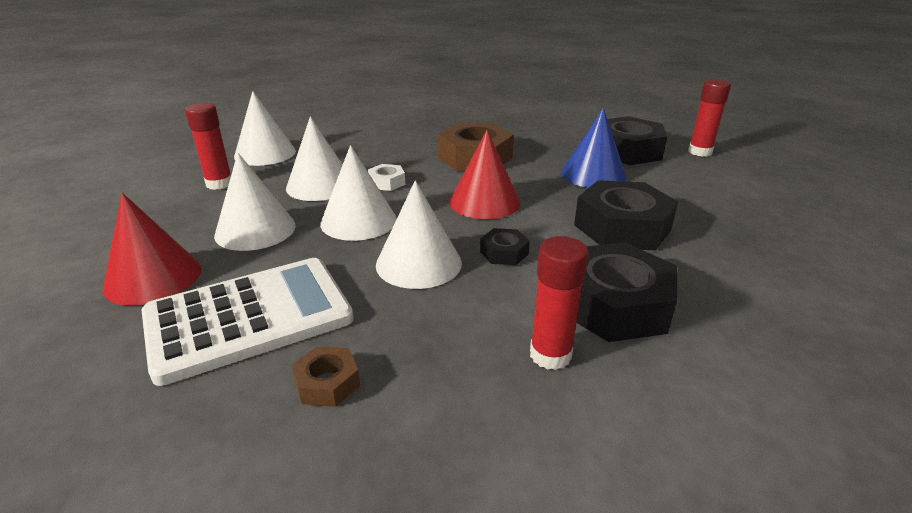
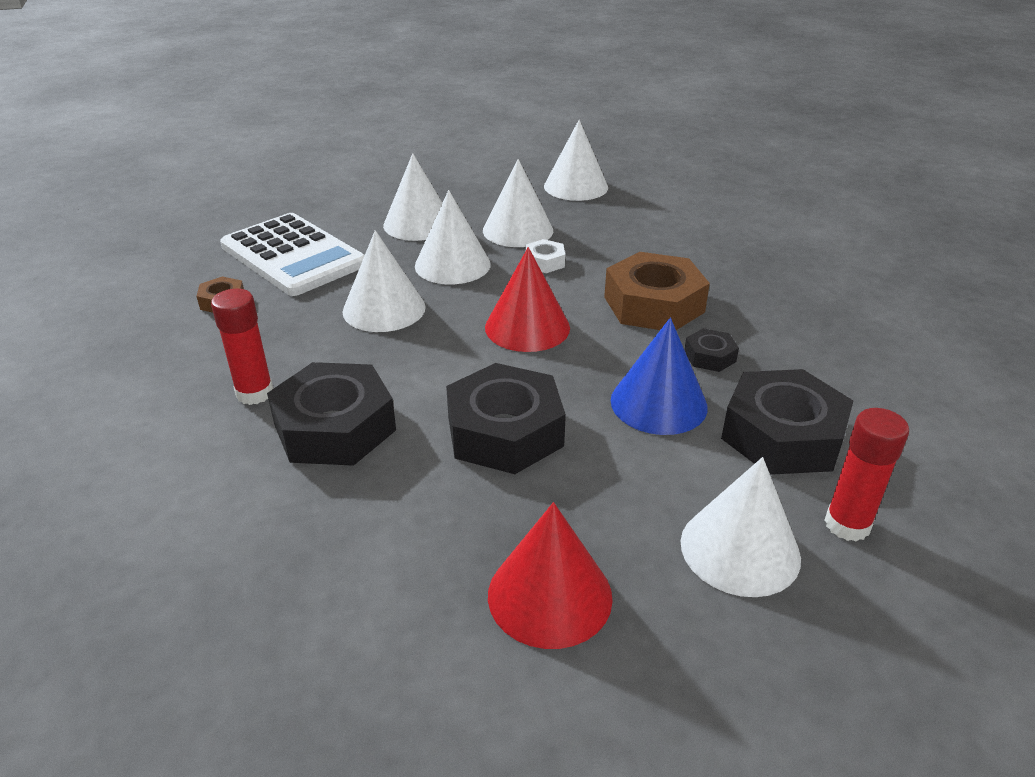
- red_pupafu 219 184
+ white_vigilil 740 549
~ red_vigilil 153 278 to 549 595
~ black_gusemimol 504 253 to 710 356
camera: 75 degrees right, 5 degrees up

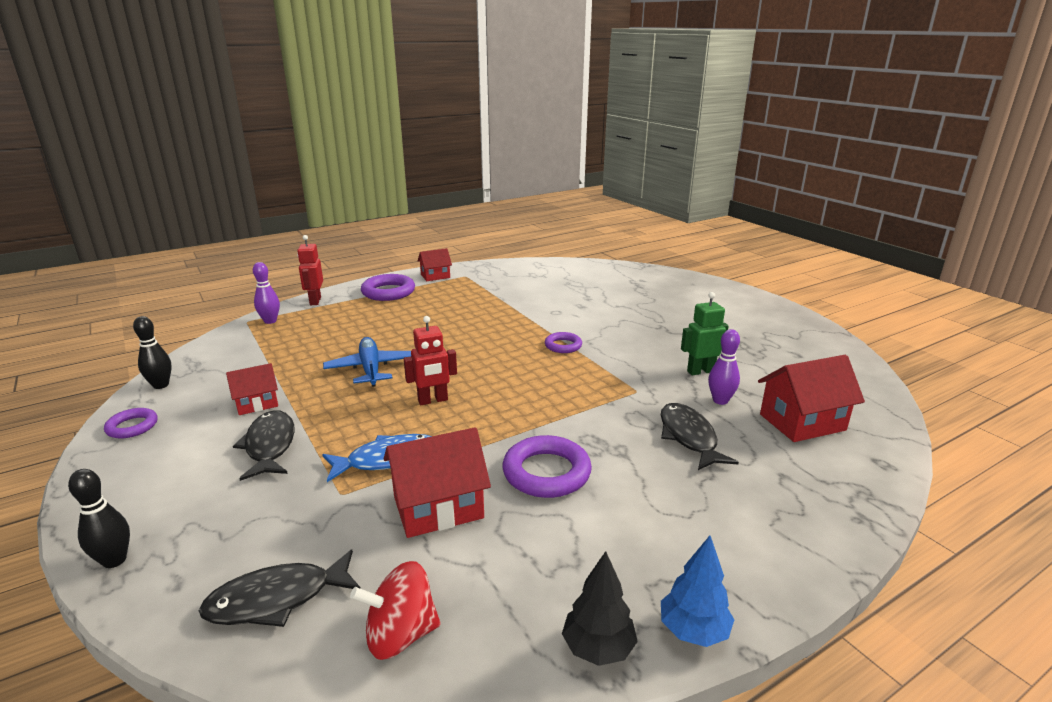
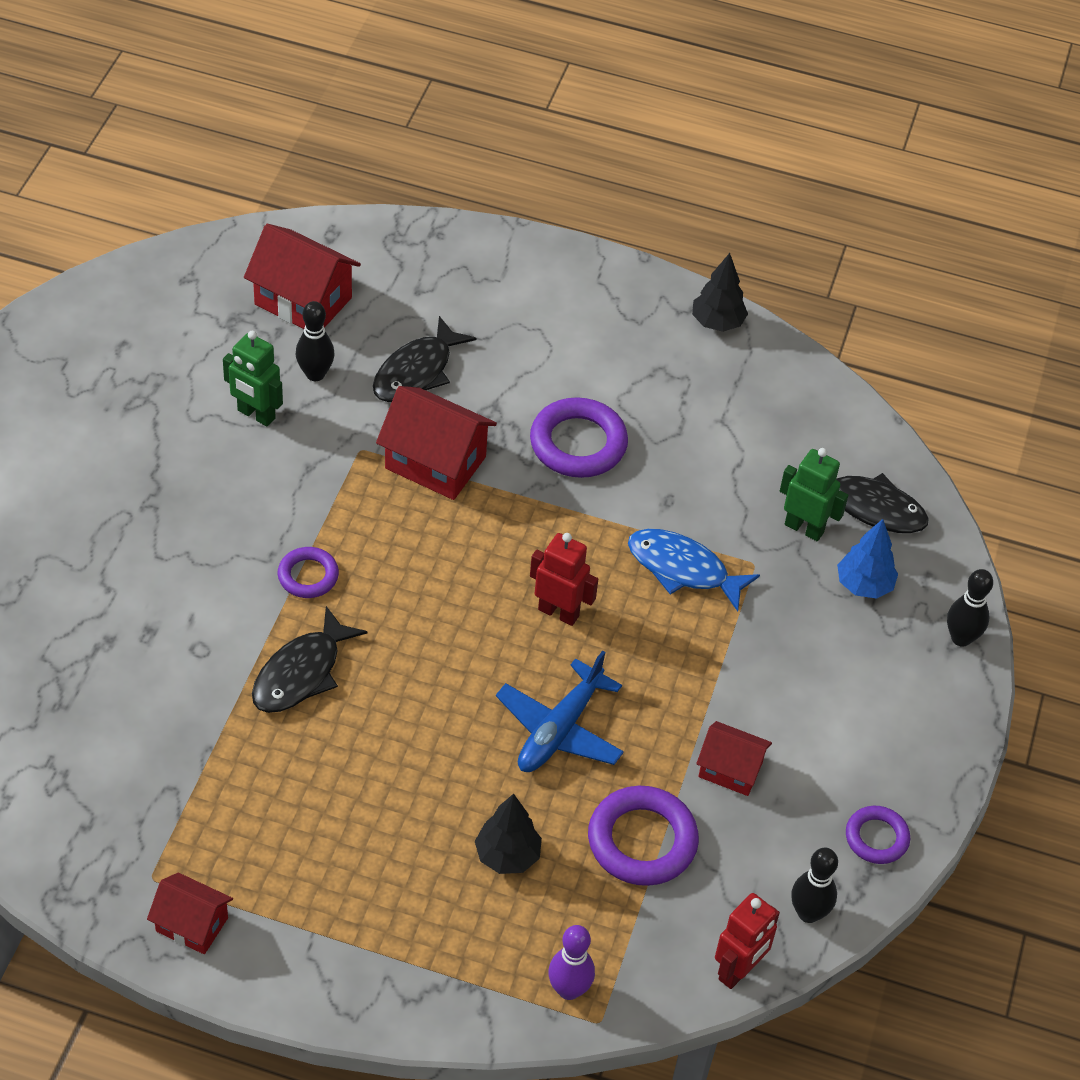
- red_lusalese 400 634
+ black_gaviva 507 856
+ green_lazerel 804 528
~ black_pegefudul 270 446 to 301 673
~ red_lazerel 315 301 to 738 971
~ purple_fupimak 388 292 to 642 841
~ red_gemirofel 438 508 to 435 462
~ blue_gaviva 693 631 to 864 585
~ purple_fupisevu 720 400 to black_fupisevu 315 374
camera: 135 degrees left, 25 degrees up

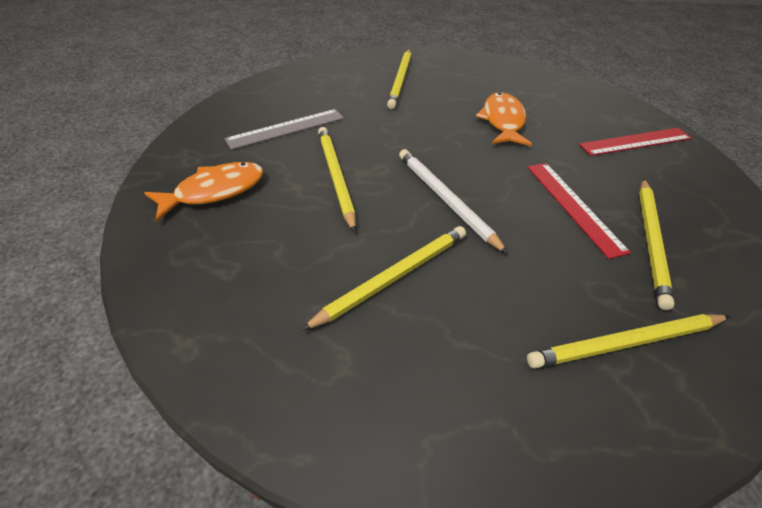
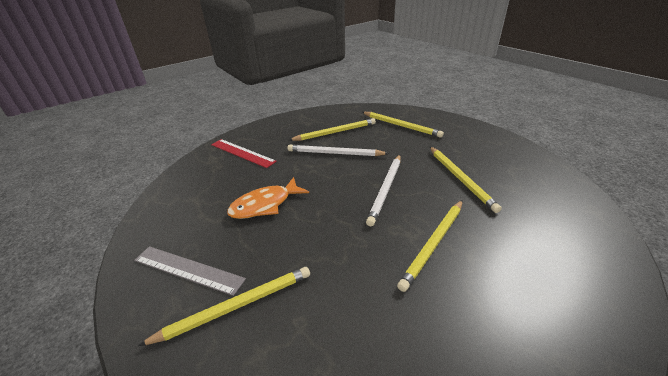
- orange_pegefudul 215 191
~ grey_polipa 286 128 to 188 269
~ red_polipa 573 206 to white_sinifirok 334 153
~ yellow_sinifirok 393 277 = 460 179 120 degrees counterclockwise
camera: 125 degrees left, 10 degrees down

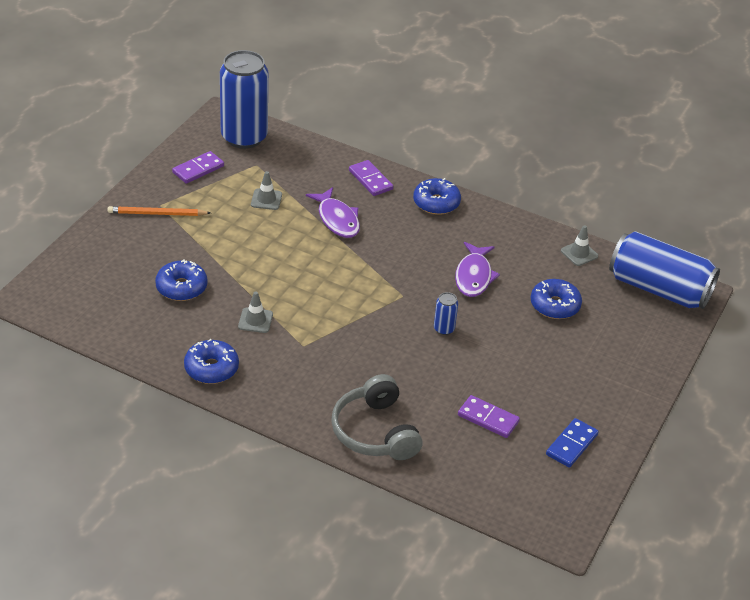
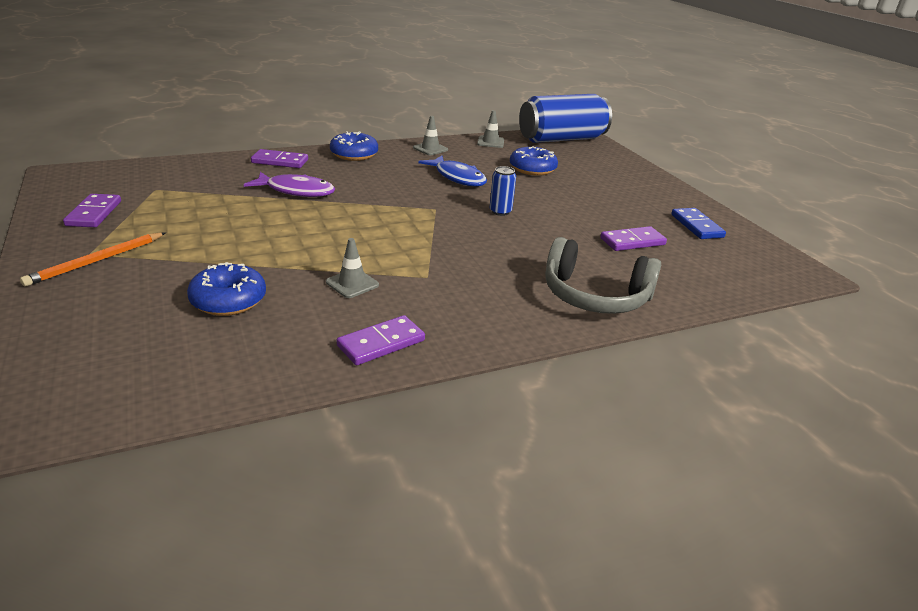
- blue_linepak 244 137
~ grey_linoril 266 199 to 430 149
~ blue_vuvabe 211 368 to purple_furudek 381 343
~ purple_pegefudul 474 276 to blue_pegefudul 457 177
camera: 50 degrees left, 10 degrees down

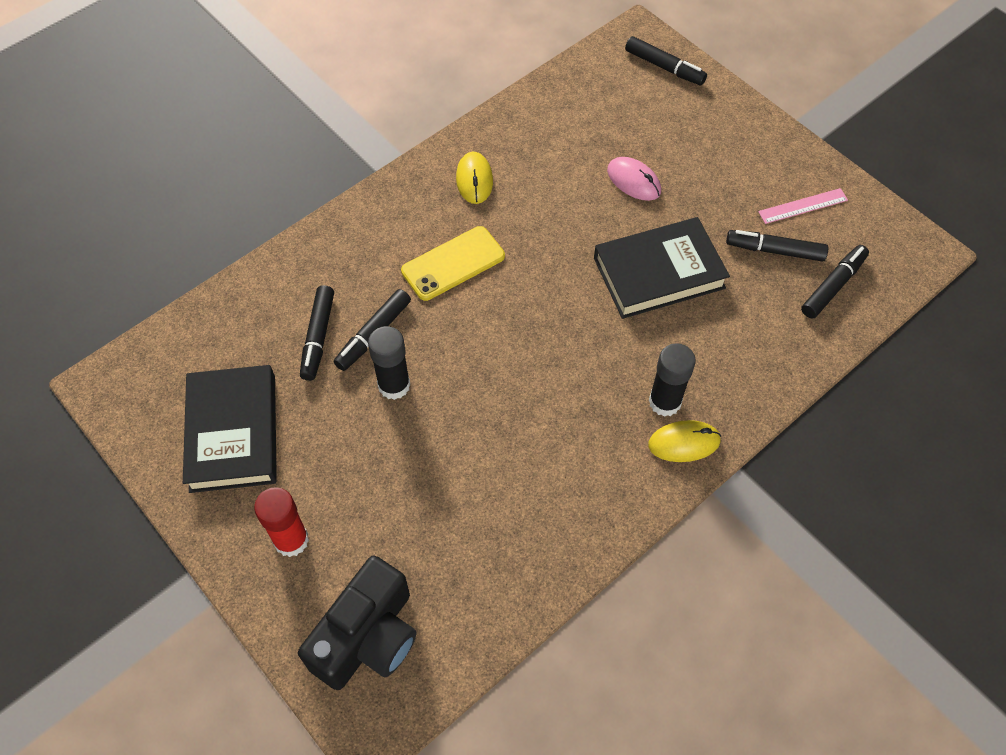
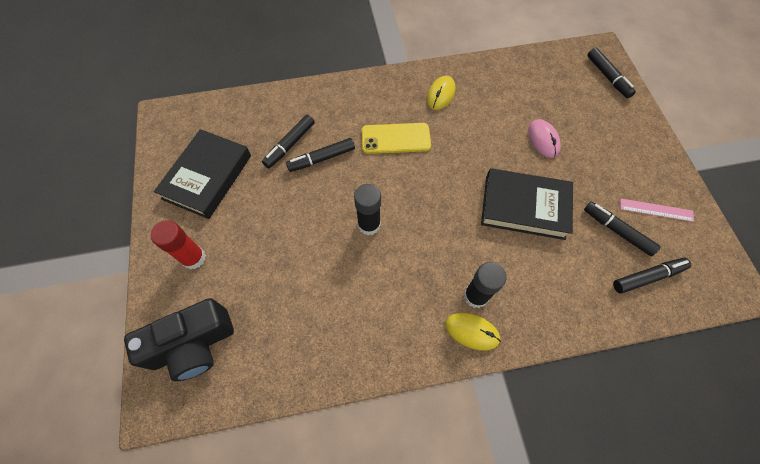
~ black_pupafu 394 385 to 369 225
camera: 30 degrees right, 5 degrees up

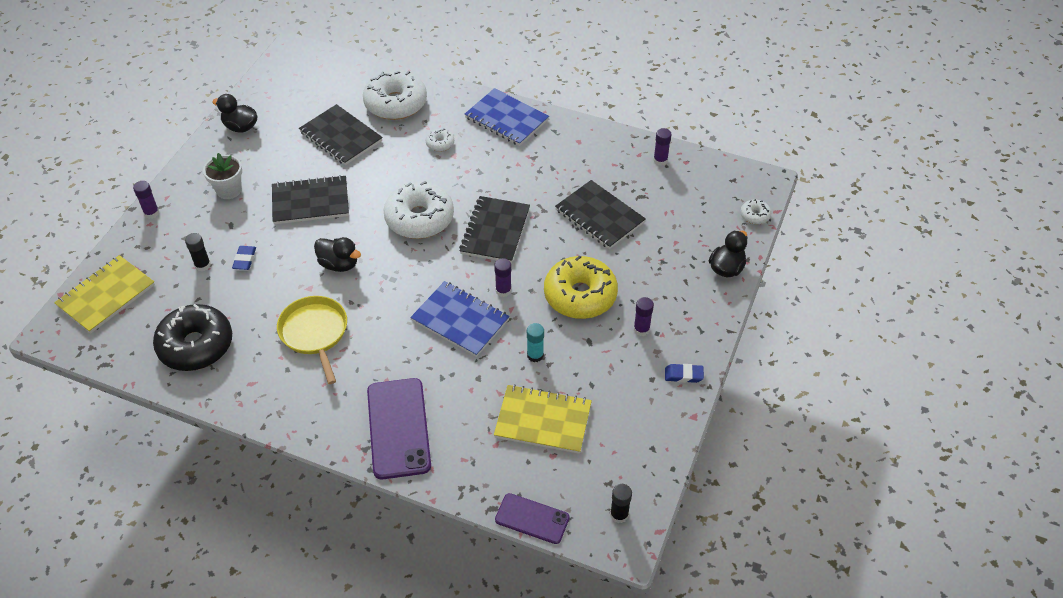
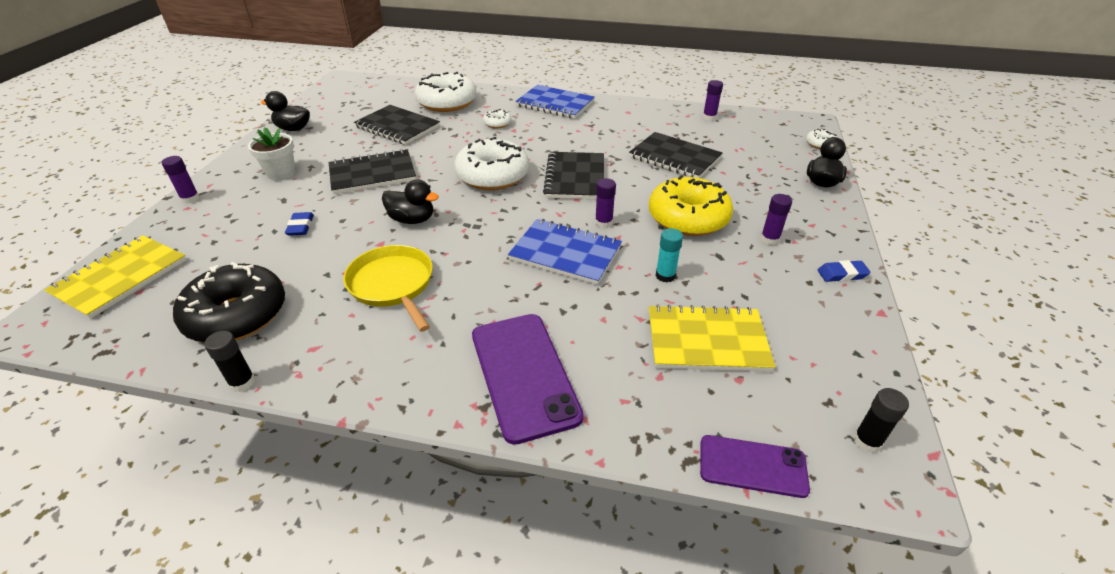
~ black_pupafu 202 265 to 242 382
camera: 10 degrees left, 10 degrees down

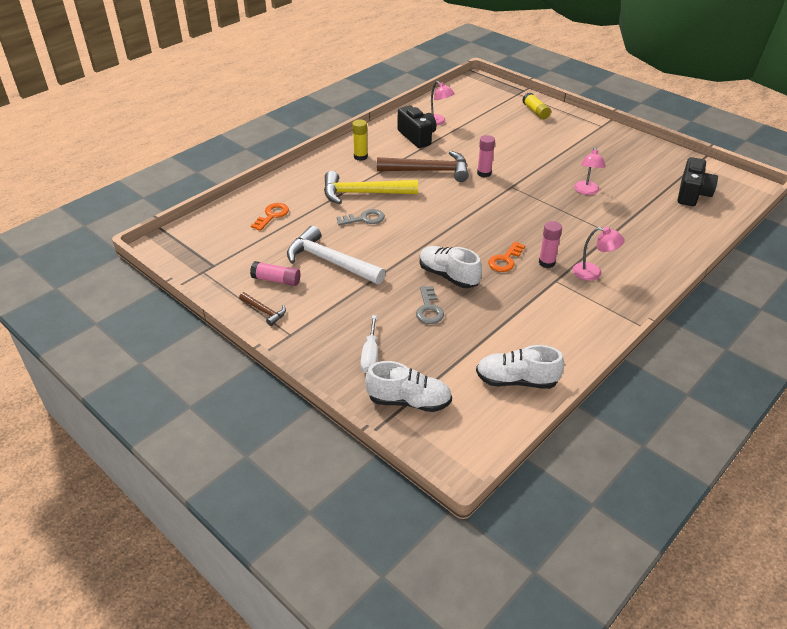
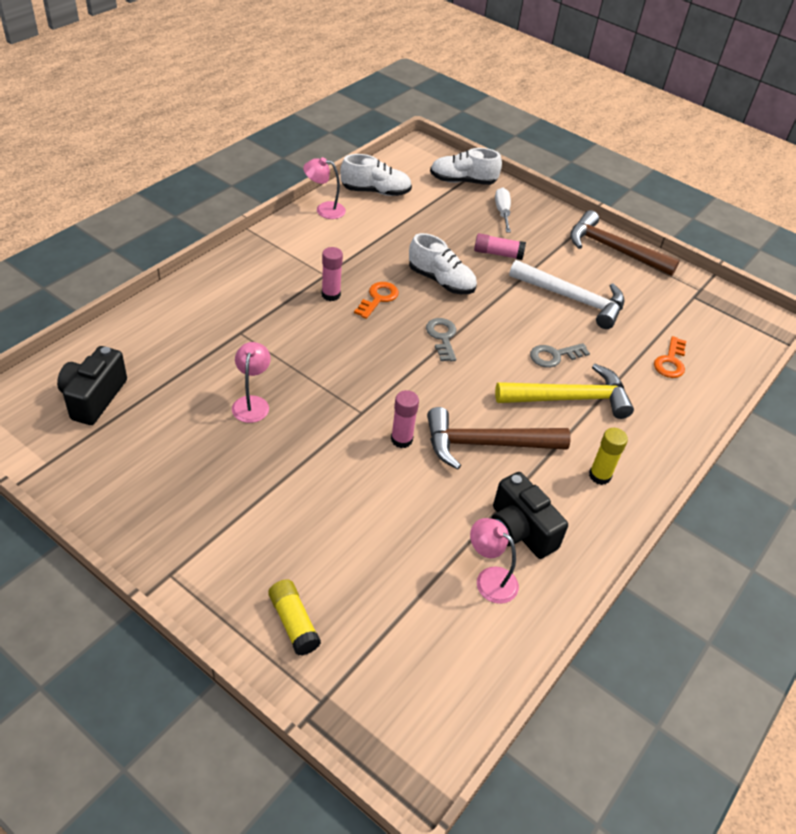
~ pink_pupafu 276 280 to 498 253
~ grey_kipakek 429 309 to 442 337
~ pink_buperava 593 273 to 324 209
~ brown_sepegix 264 311 = 613 249 x2.10
camera: 170 degrees right, 5 degrees up

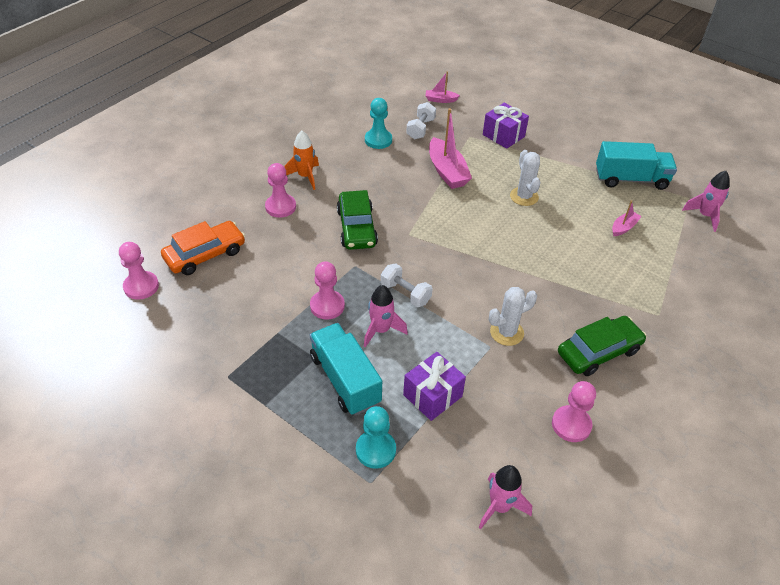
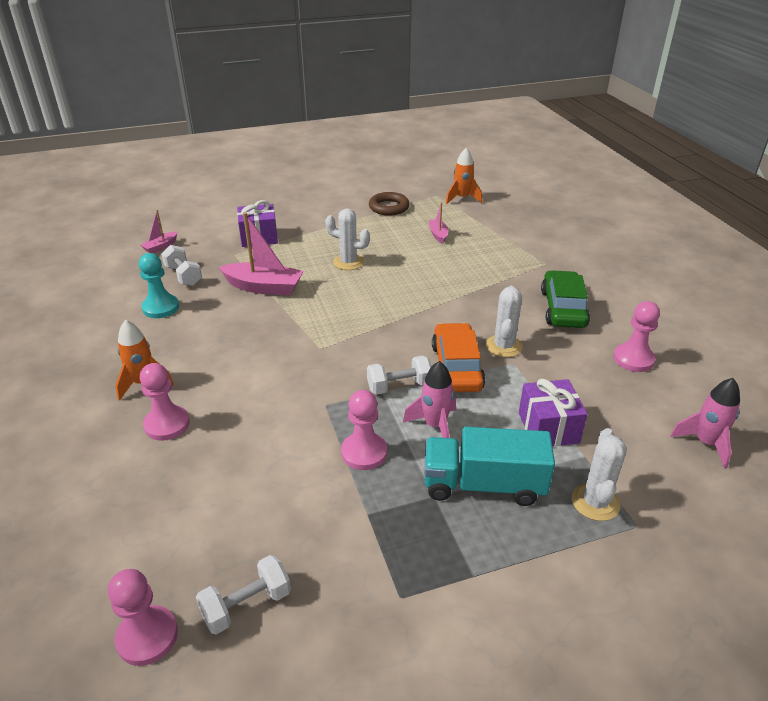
- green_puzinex 356 228
+ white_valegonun 246 605
~ orange_puzinex 205 254 to 456 367
~ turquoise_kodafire 375 450 to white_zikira 595 502
~ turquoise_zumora 631 179 to brown_fupimak 389 207
~ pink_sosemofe 705 216 to orange_sosemofe 462 198
camera: 55 degrees left, 10 degrees down

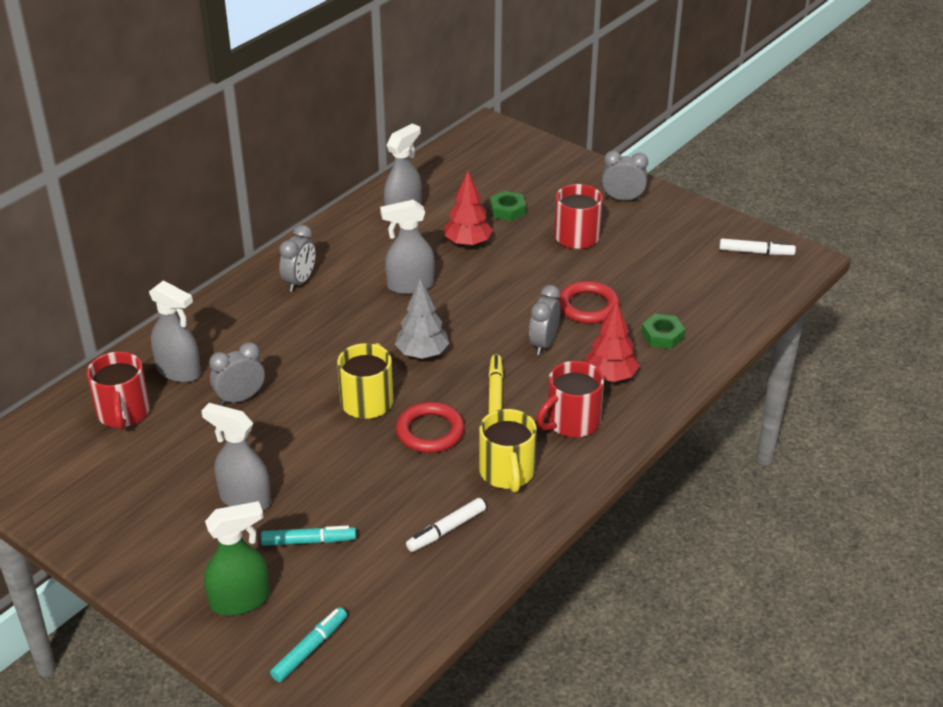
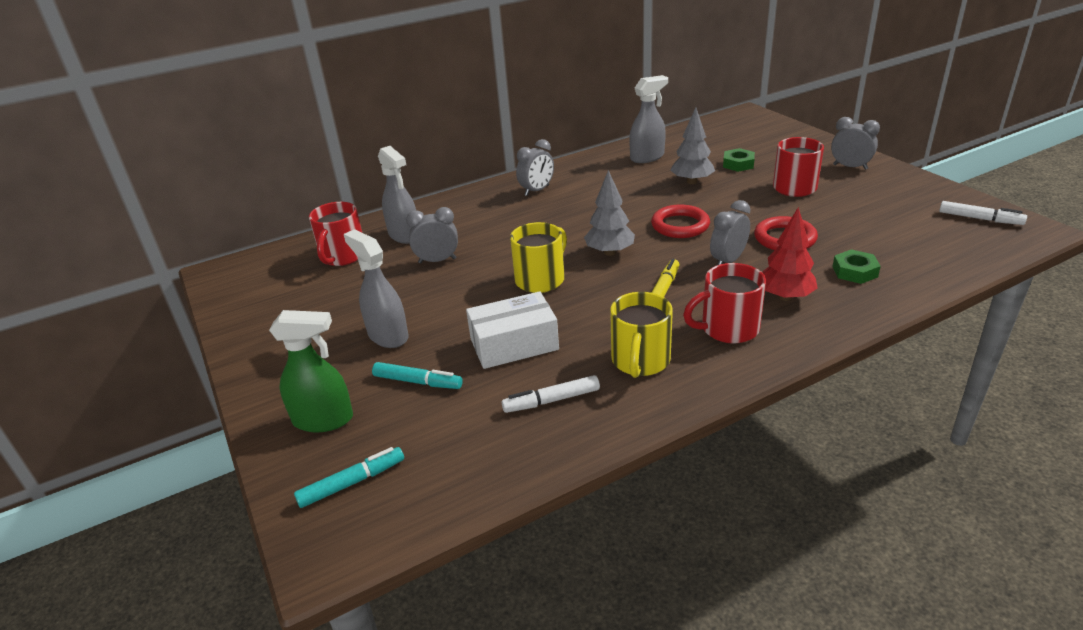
- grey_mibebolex 410 285
+ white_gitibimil 514 344
~ red_fupimak 430 431 to 680 225
~ red_gaviva 468 243 to grey_gaviva 692 182
camera: 25 degrees right, 5 degrees down

